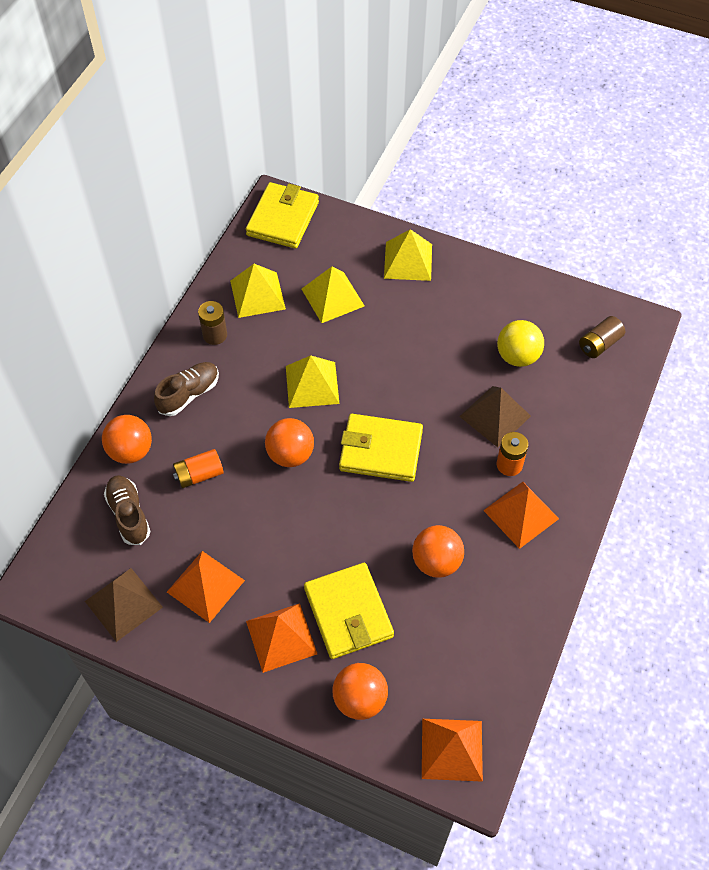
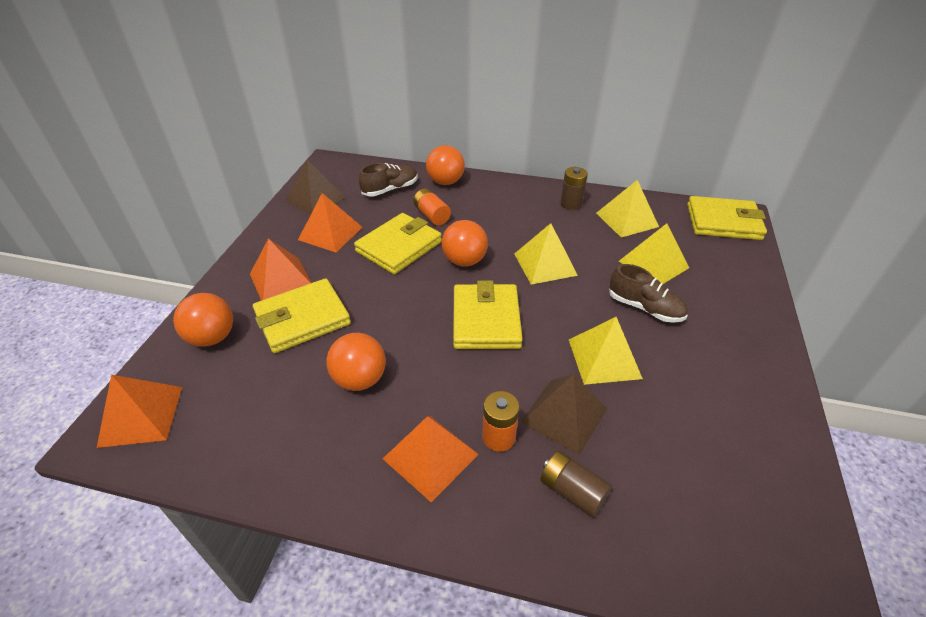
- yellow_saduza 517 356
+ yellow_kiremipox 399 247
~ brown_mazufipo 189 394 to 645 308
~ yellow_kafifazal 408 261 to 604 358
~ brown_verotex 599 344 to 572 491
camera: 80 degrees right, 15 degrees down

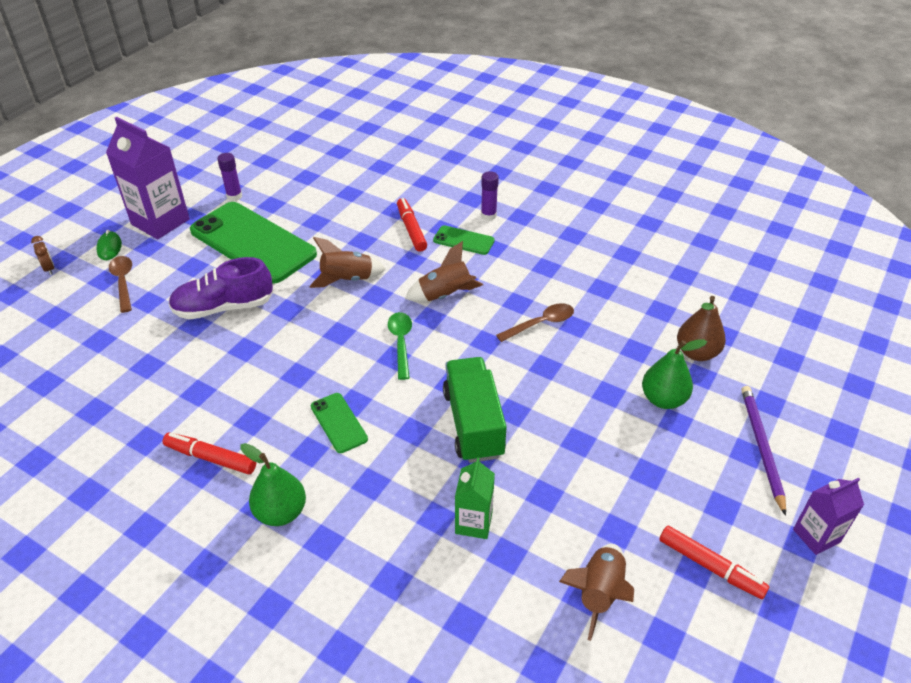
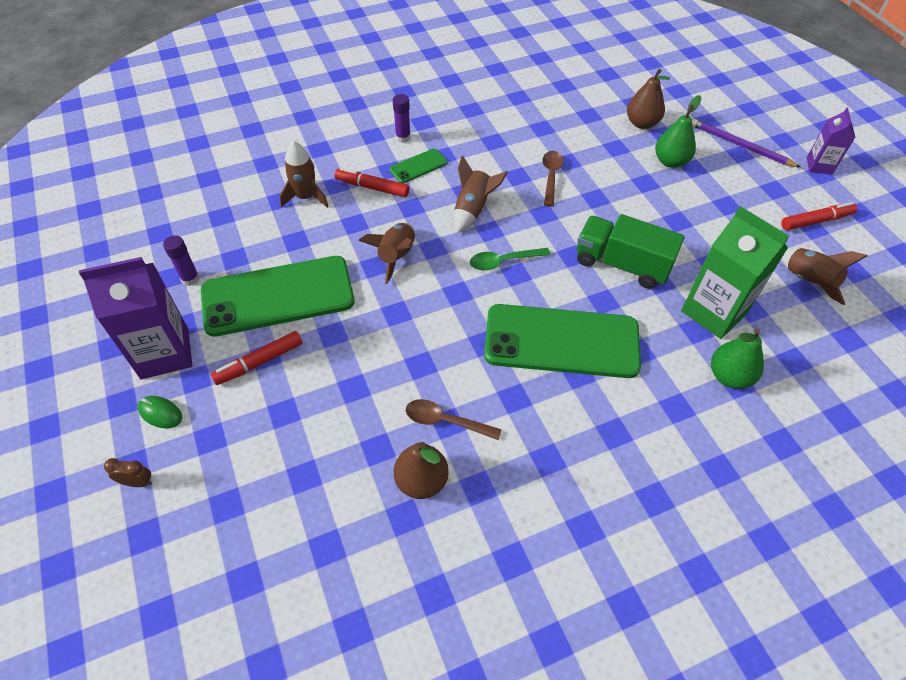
- purple_mazufipo 224 307
+ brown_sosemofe 306 197
+ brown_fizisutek 421 481
~ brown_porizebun 123 282 to 446 421
~ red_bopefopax 211 458 to 259 362
~ green_fizisutek 281 512 to 729 376
~ green_porizebun 401 343 = 504 261 45 degrees counterclockwise
~ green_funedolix 339 423 = 561 341 x2.25
~ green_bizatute 473 522 = 714 312 x1.78
camera: 55 degrees left, 10 degrees up

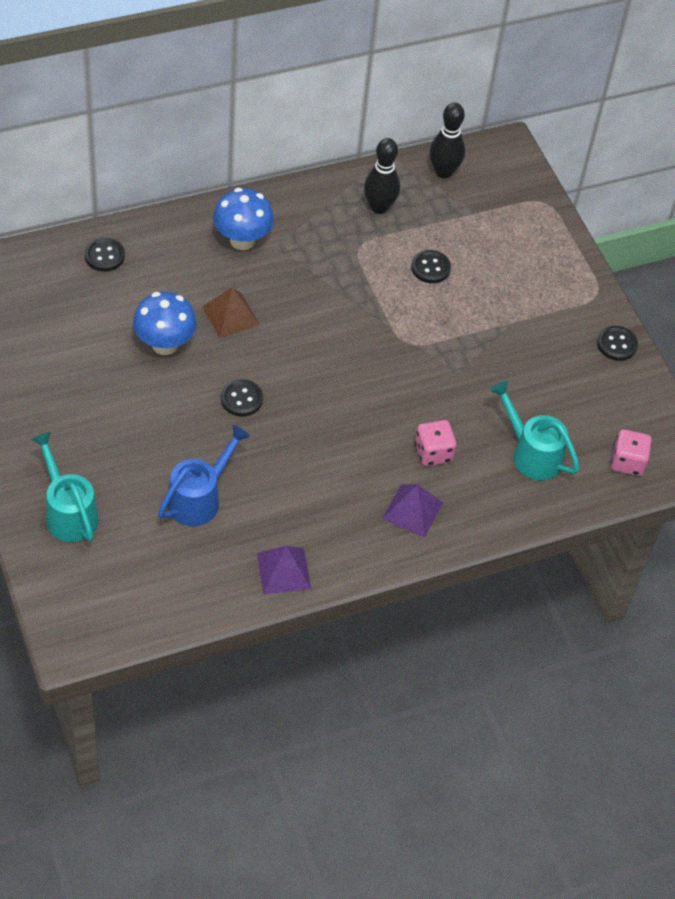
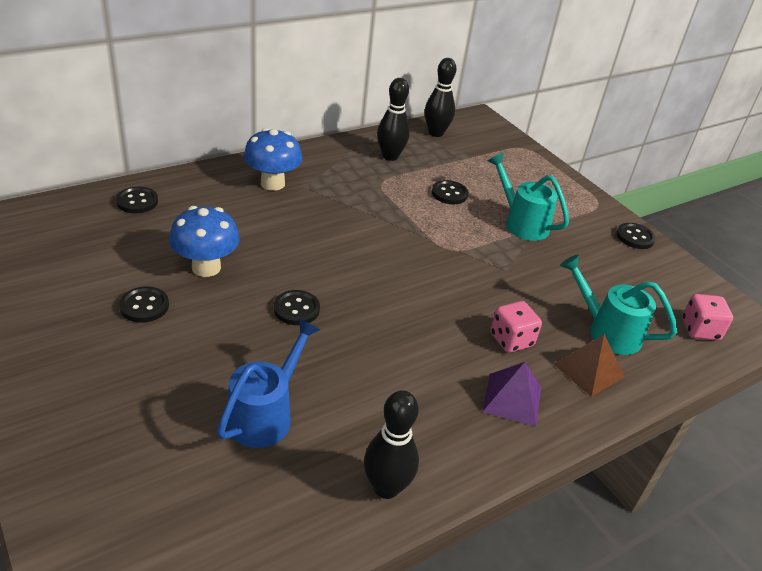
+ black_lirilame 144 306
~ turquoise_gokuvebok 68 512 to 521 223
~ brown_kafifazal 230 315 to 589 370
~ purple_kafifazal 283 571 to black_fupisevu 386 487
camera: 10 degrees left, 15 degrees down

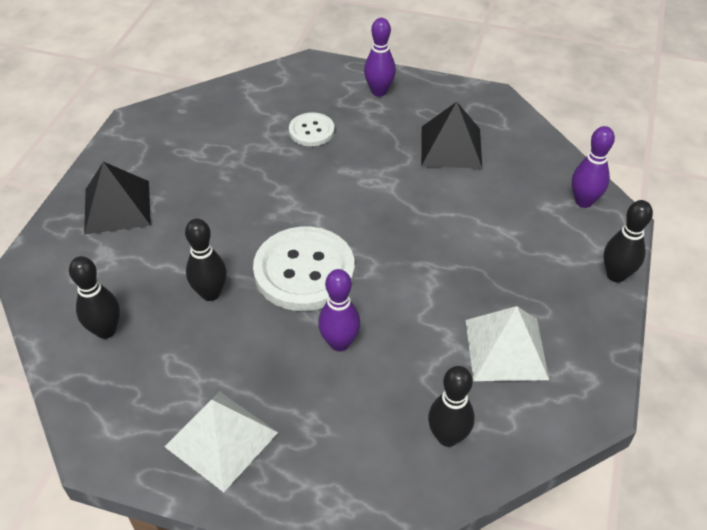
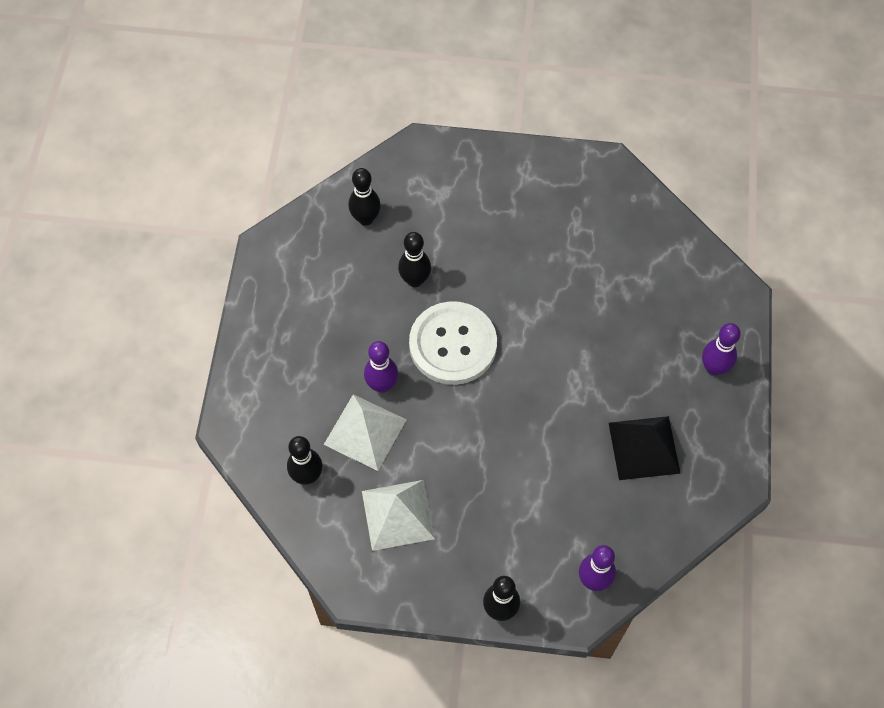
- black_kafifazal 117 206
- white_lirilame 311 131
~ white_kafifazal 221 439 to 365 431
camera: 80 degrees right, 15 degrees up

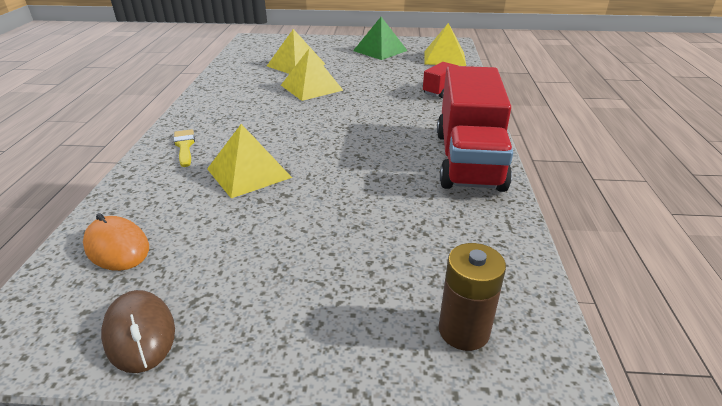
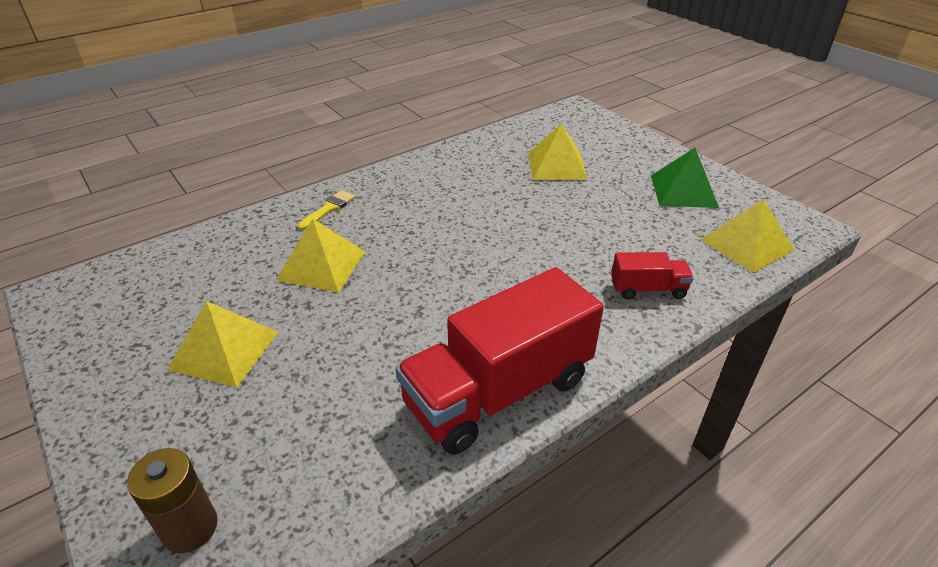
- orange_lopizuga 117 247
- brown_lopizuga 139 333
~ yellow_kafifazal 311 87 to 224 350
camera: 50 degrees right, 5 degrees up

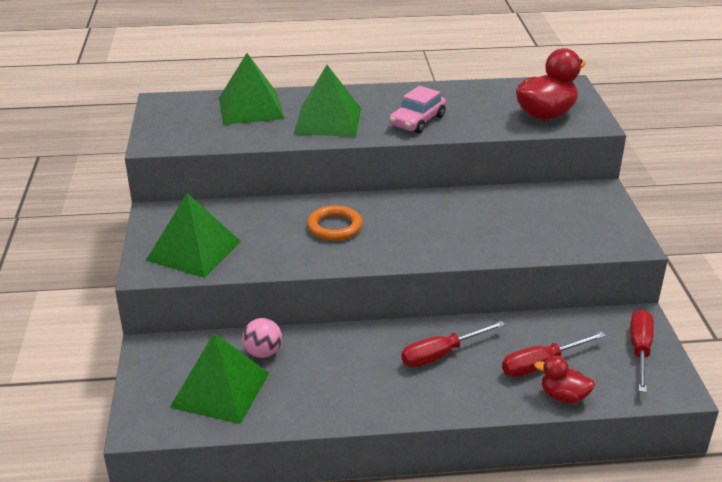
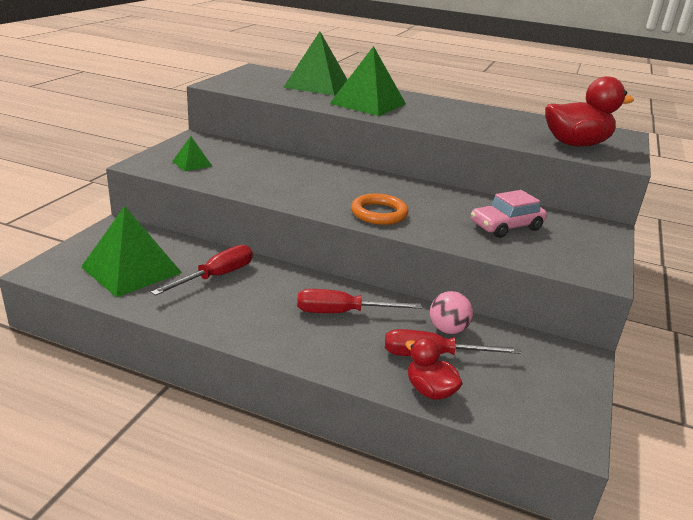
~ pink_saduza 263 352 to 448 329
~ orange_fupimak 334 227 to 379 213
~ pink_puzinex 417 121 to 506 226
~ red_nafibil 640 350 to 216 276
~ green_kafifazal 194 250 = 192 163 x0.48
camera: 25 degrees right, 5 degrees down

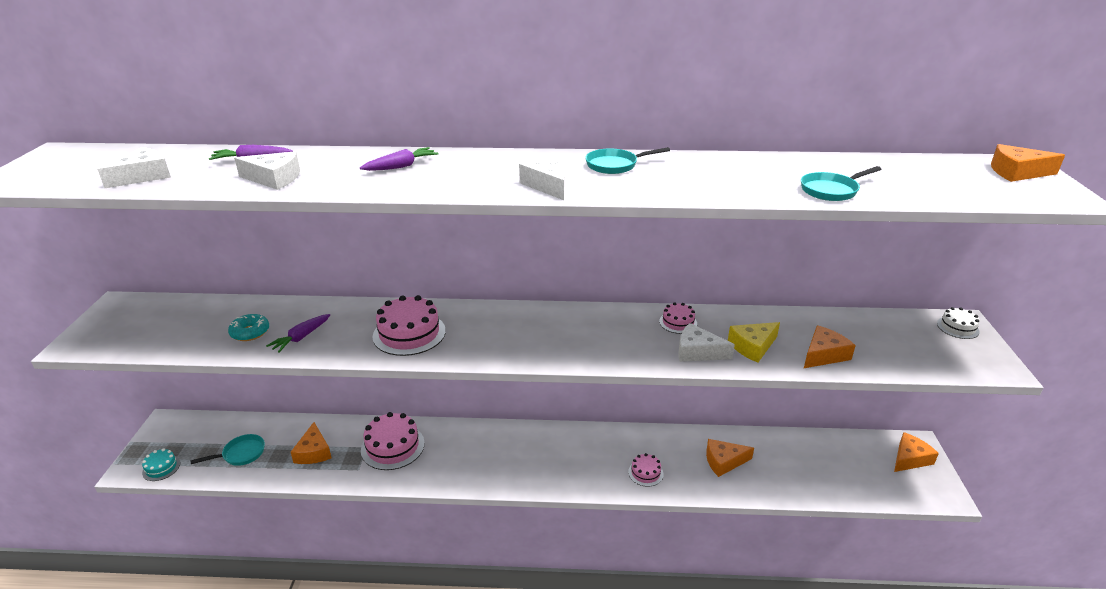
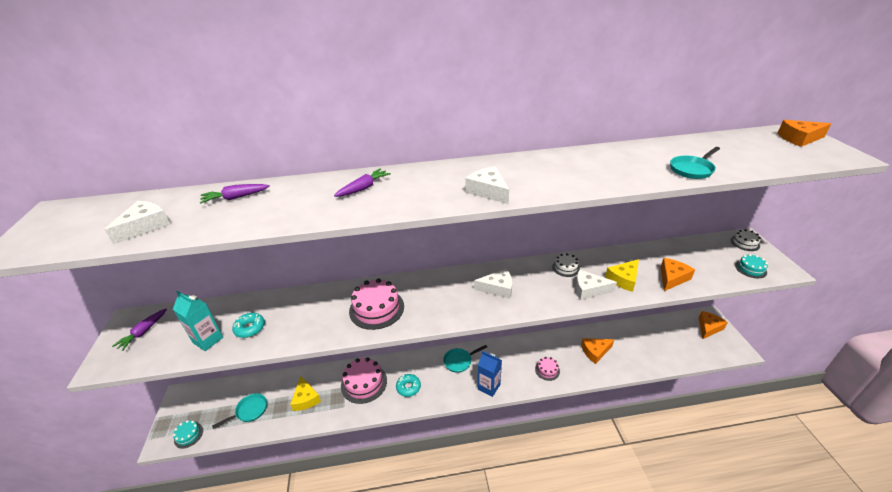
+ turquoise_bizatute 208 340
+ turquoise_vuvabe 408 387
+ blue_bizatute 489 387
+ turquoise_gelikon 750 269
~ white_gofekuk 274 179 to 498 288
~ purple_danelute 301 338 to 143 332
~ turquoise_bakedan 615 165 to 459 361
~ orange_gofekuk 313 452 to yellow_gofekuk 306 398
~ pink_gelikon 678 322 to white_gelikon 565 268
camera: 10 degrees left, 5 degrees up

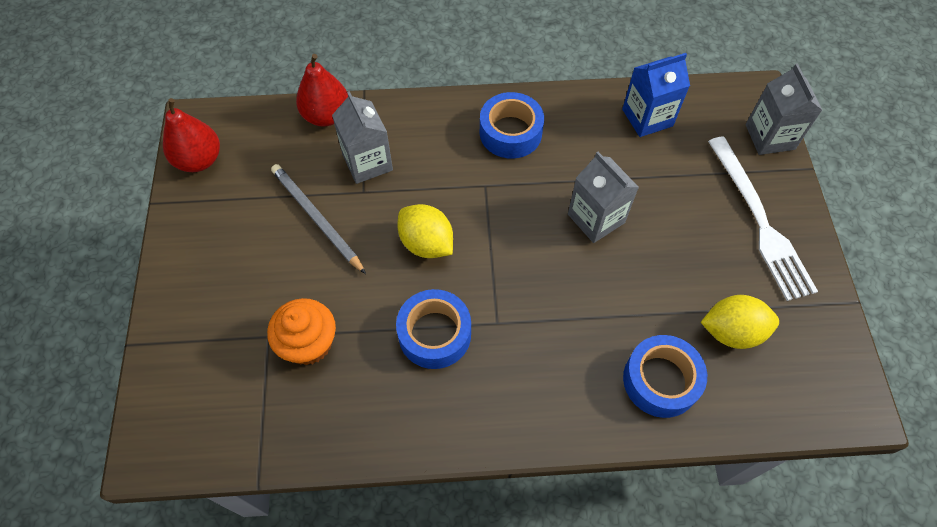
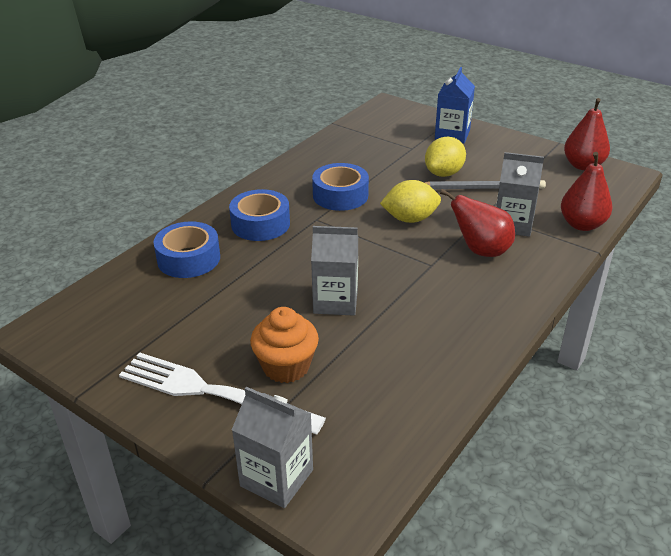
+ red_fizisutek 481 251
~ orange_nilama 309 343 to 286 366
~ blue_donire 510 132 to 260 224
~ blue_bizatute 647 117 to 452 134
~ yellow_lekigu 731 331 to 444 173
camera: 130 degrees right, 25 degrees down

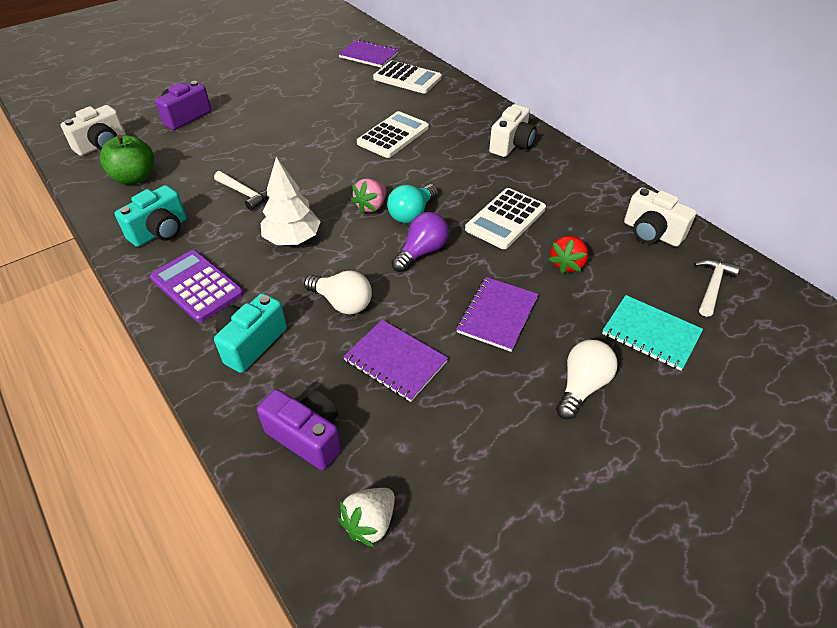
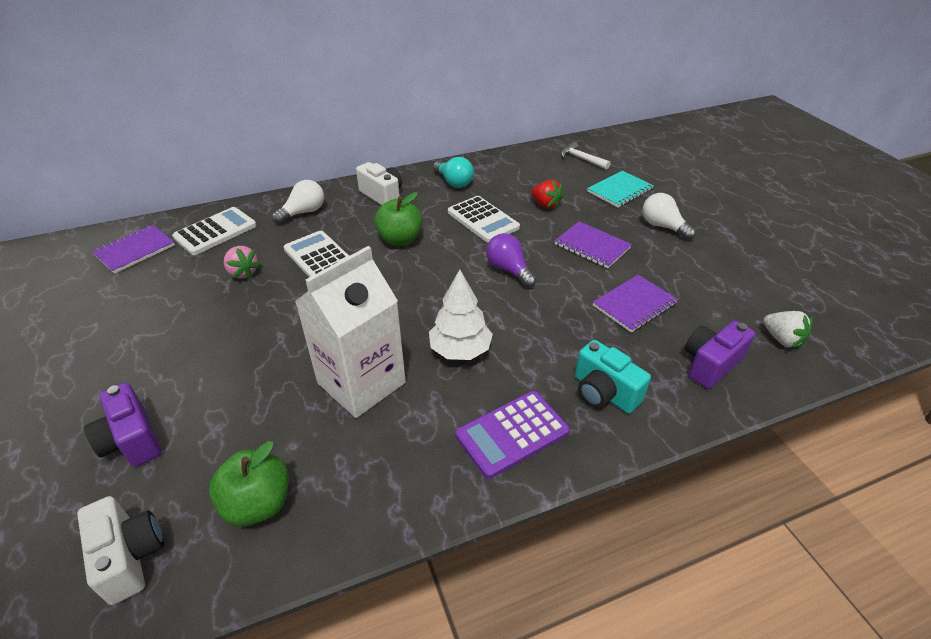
- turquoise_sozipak 160 231
- white_sozipak 651 233
+ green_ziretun 400 239
~ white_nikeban 342 303 to 303 212
~ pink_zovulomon 371 206 to 243 273
~ turquoise_nikeban 412 213 to 454 182
~ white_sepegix 245 194 to white_bizatute 361 383
camera: 75 degrees left, 5 degrees down

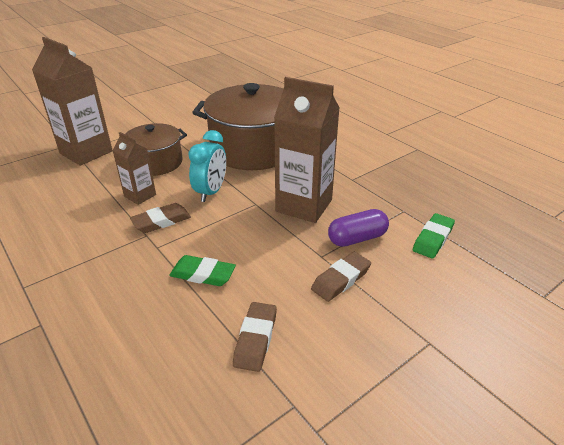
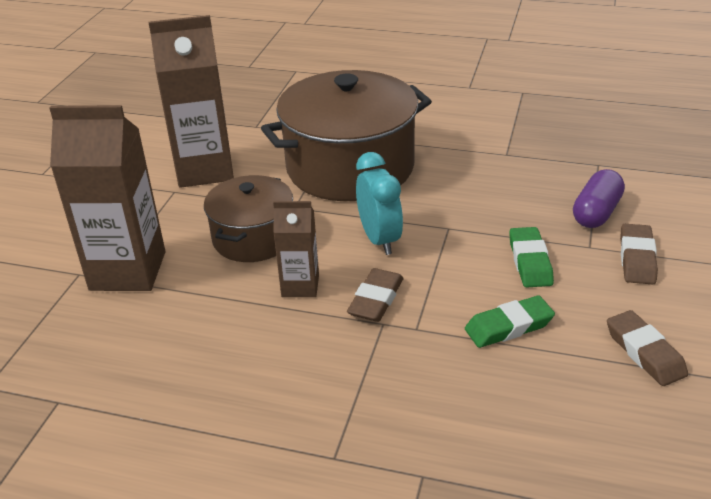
~ brown_bizatute 304 205 to 205 170
~ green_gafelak 433 239 to 530 262
camera: 35 degrees left, 0 degrees up

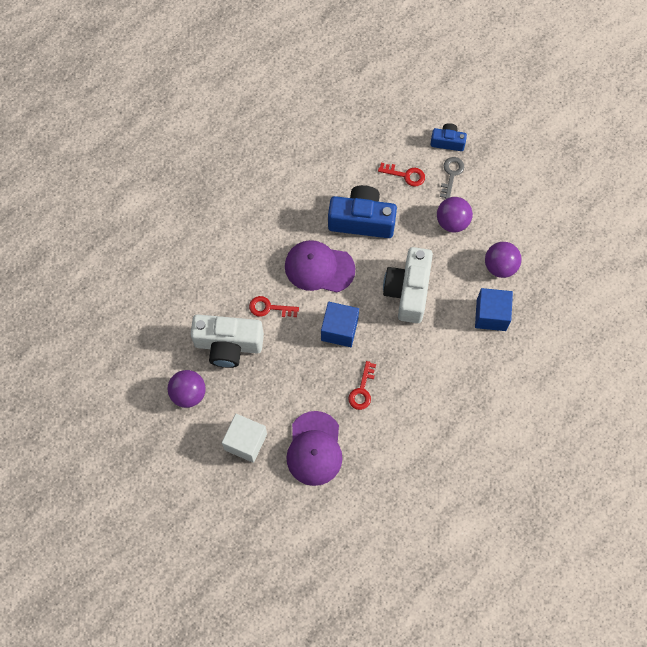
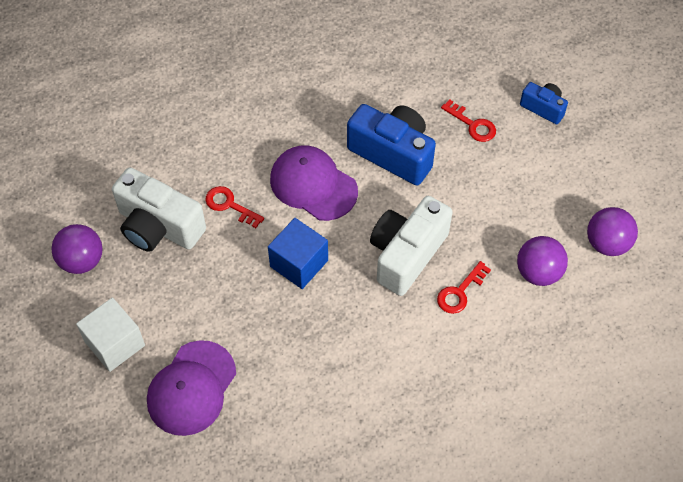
- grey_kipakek 451 174
- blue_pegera 491 315
~ red_kipakek 362 390 to 460 292
~ purple_saduza 452 222 to 607 243
camera: 25 degrees right, 10 degrees down

